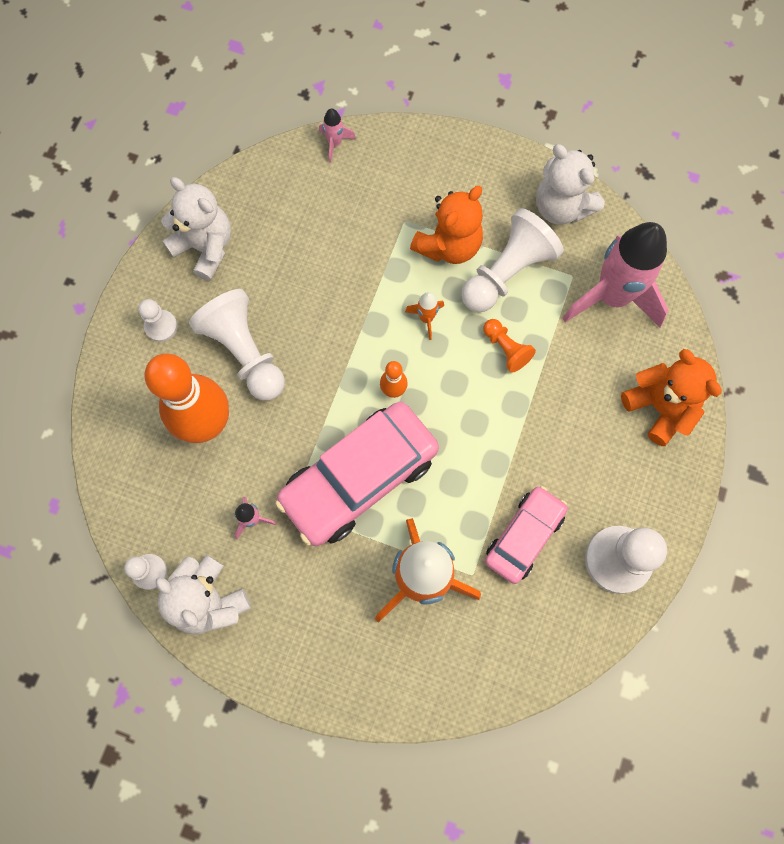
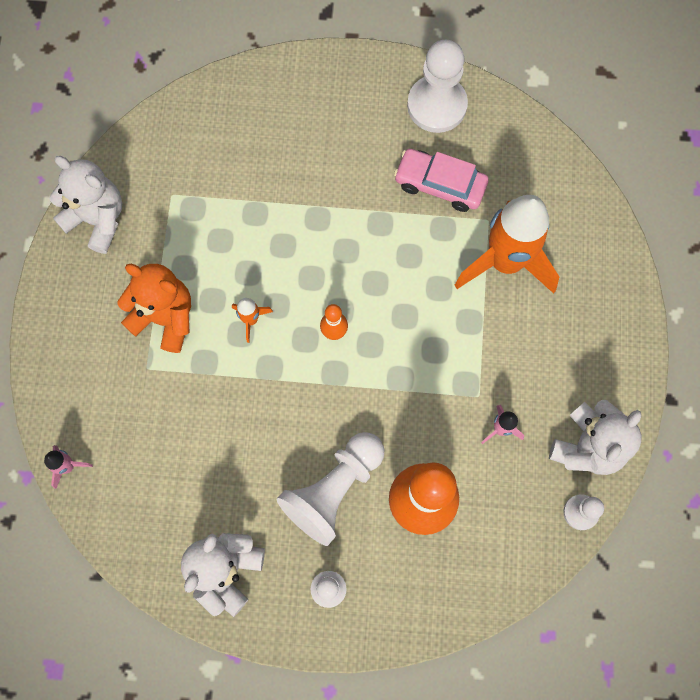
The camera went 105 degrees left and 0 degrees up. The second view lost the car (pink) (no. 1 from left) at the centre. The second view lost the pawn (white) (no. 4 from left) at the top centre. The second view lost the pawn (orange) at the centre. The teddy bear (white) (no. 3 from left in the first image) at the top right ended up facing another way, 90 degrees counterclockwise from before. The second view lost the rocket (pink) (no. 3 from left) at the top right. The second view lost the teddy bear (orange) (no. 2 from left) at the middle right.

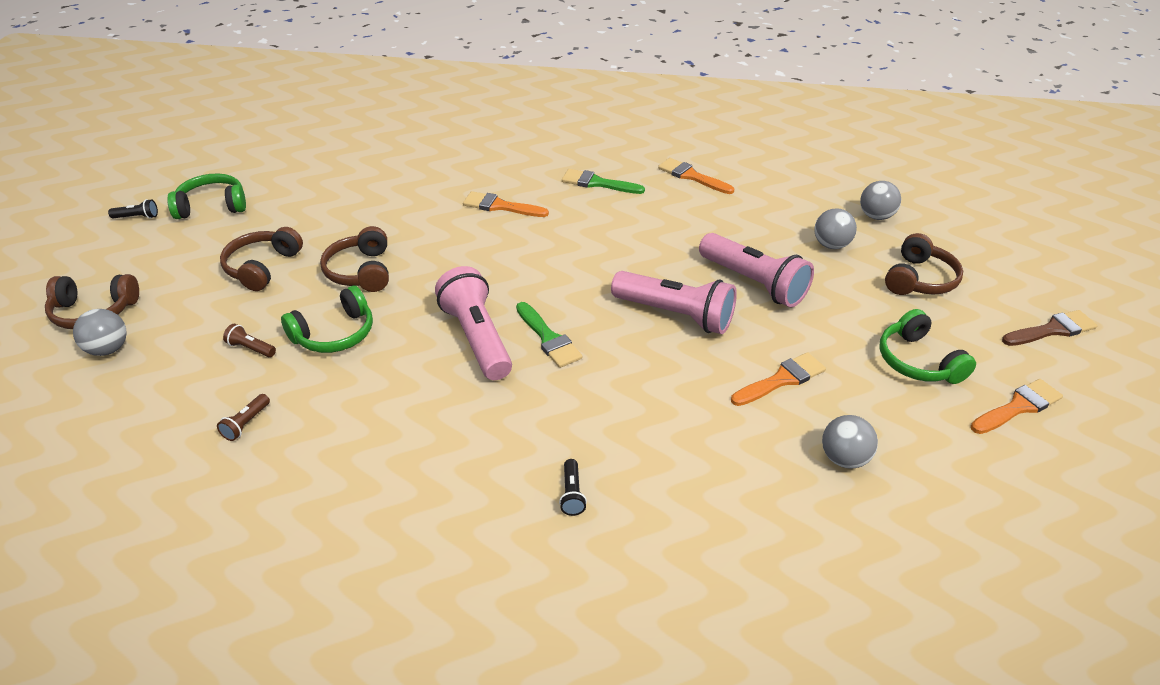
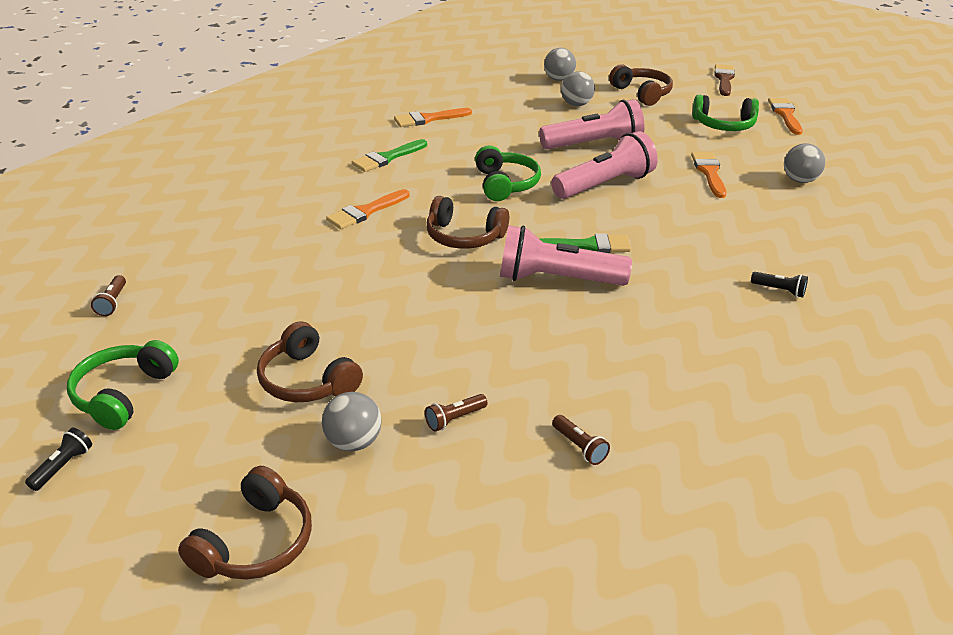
The camera went 60 degrees left and 5 degrees down. The ball (grey) (no. 1 from left) ended up elsewhere, having gone from the middle left to the centre. The headphones (green) (no. 2 from left) ended up elsewhere, having gone from the middle left to the top centre. The headphones (brown) (no. 3 from left) ended up elsewhere, having gone from the middle left to the centre. The second view gained the flashlight (brown) (no. 1 from left) at the middle left.

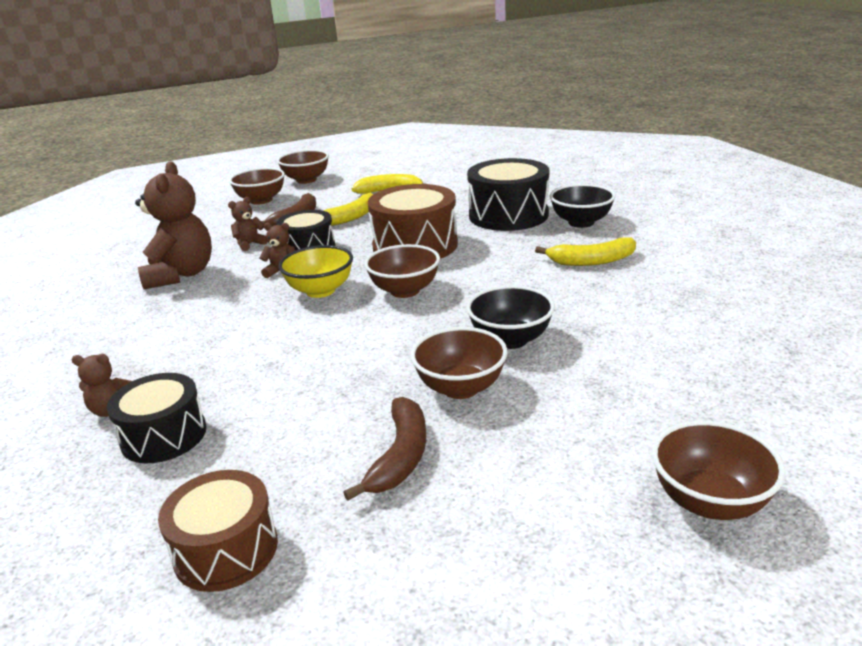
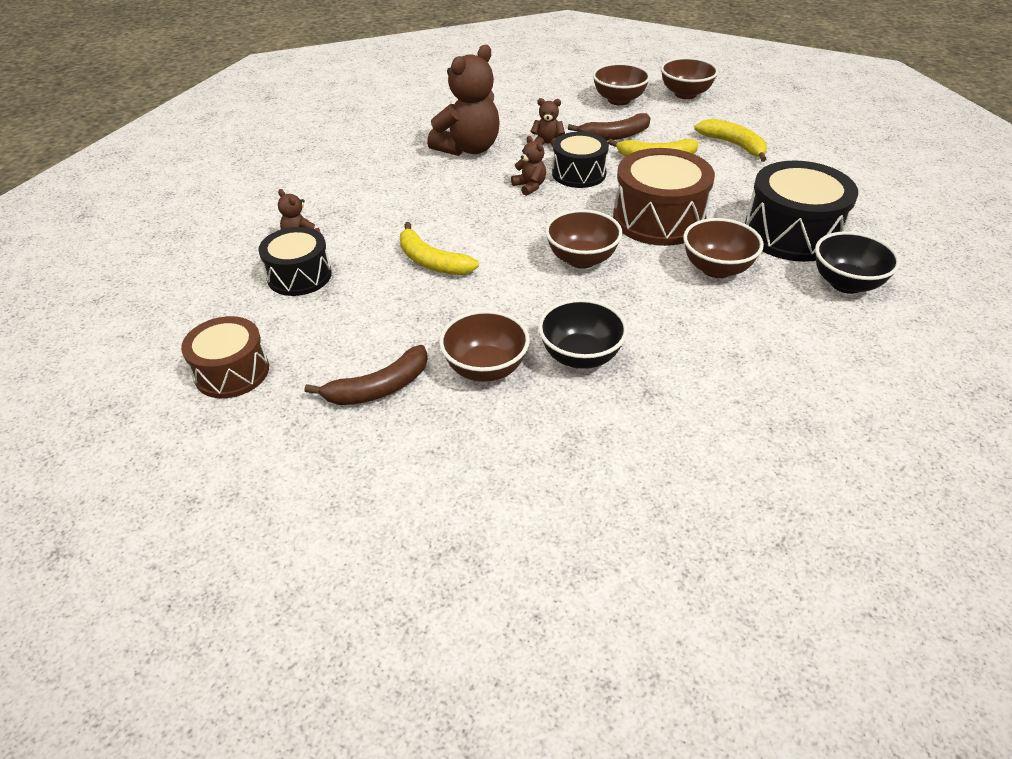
The camera went 45 degrees right and 15 degrees up. The second view lost the bowl (yellow) at the centre. The banana (yellow) (no. 3 from left in the first image) ended up elsewhere, having gone from the middle right to the top centre. The bowl (brown) (no. 5 from left) ended up elsewhere, having gone from the bottom right to the top right.

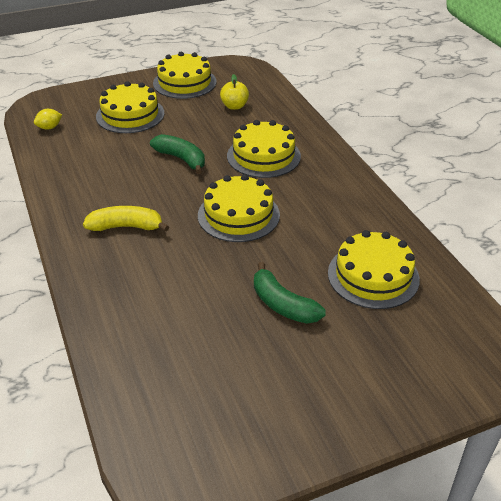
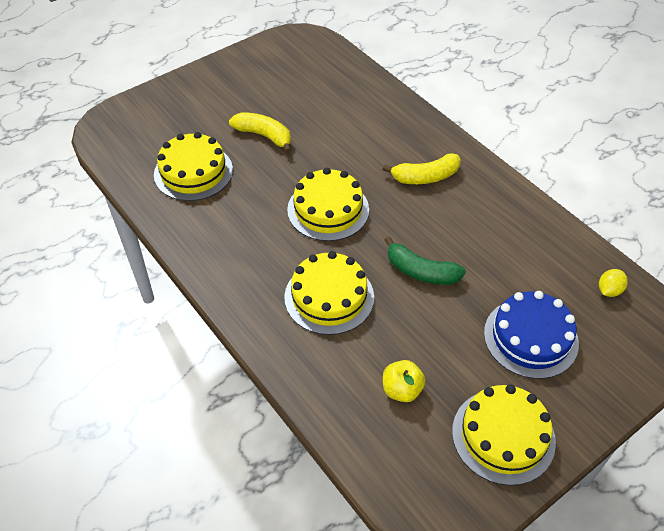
The camera went 165 degrees right and 10 degrees up. What was the cake (yellow) (no. 1 from left) at the top left turned into the cake (blue) at the middle right. What was the banana (green) (no. 2 from left) at the centre turned into the banana (yellow) (no. 1 from left) at the top centre.

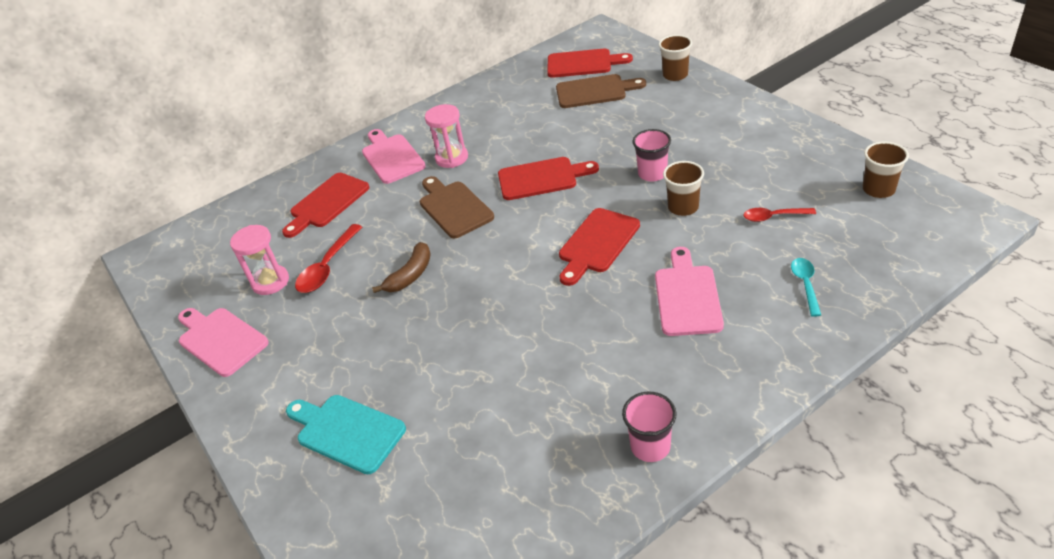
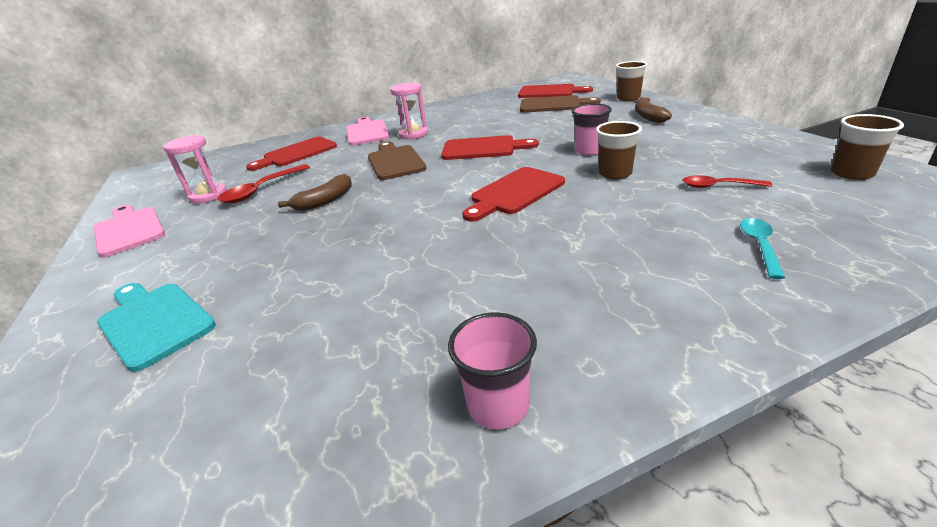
The camera went 10 degrees right and 10 degrees down. The second view lost the cutting board (pink) (no. 3 from left) at the centre. The second view gained the banana (brown) (no. 2 from left) at the top right.

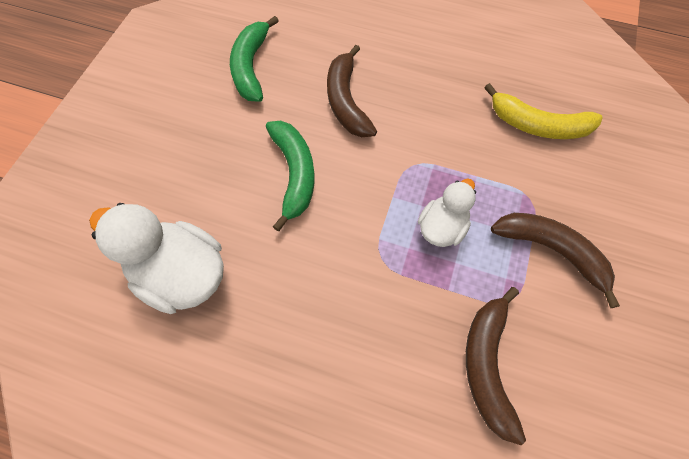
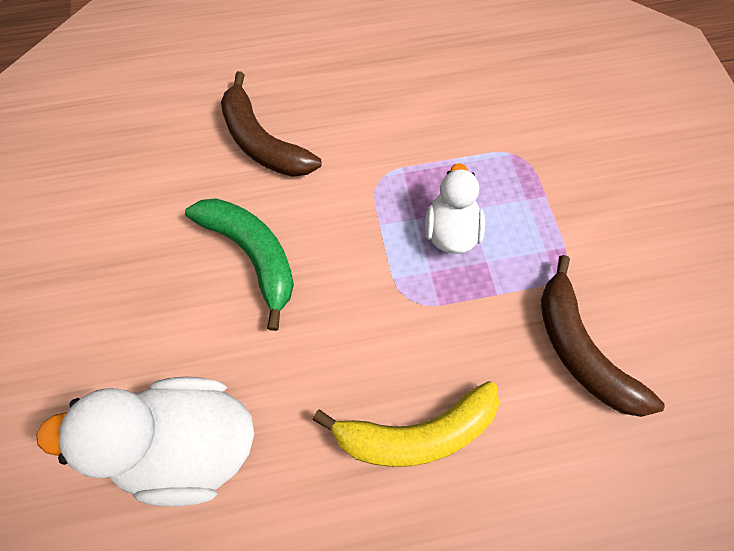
The camera went 30 degrees left and 0 degrees up. The second view lost the banana (green) (no. 1 from left) at the top centre. The banana (yellow) ended up elsewhere, having gone from the top right to the bottom centre. The second view lost the banana (brown) (no. 3 from left) at the middle right.

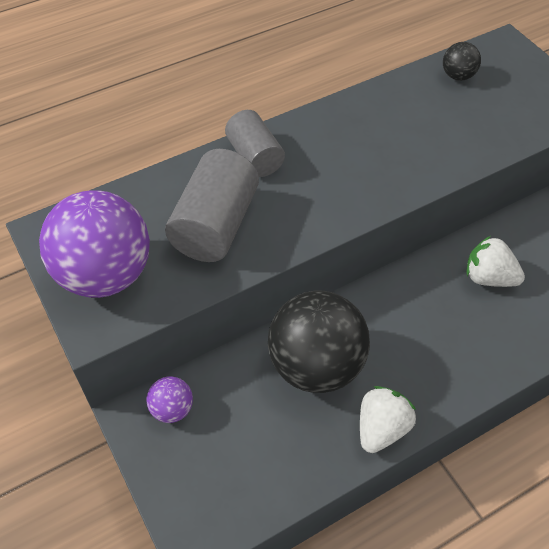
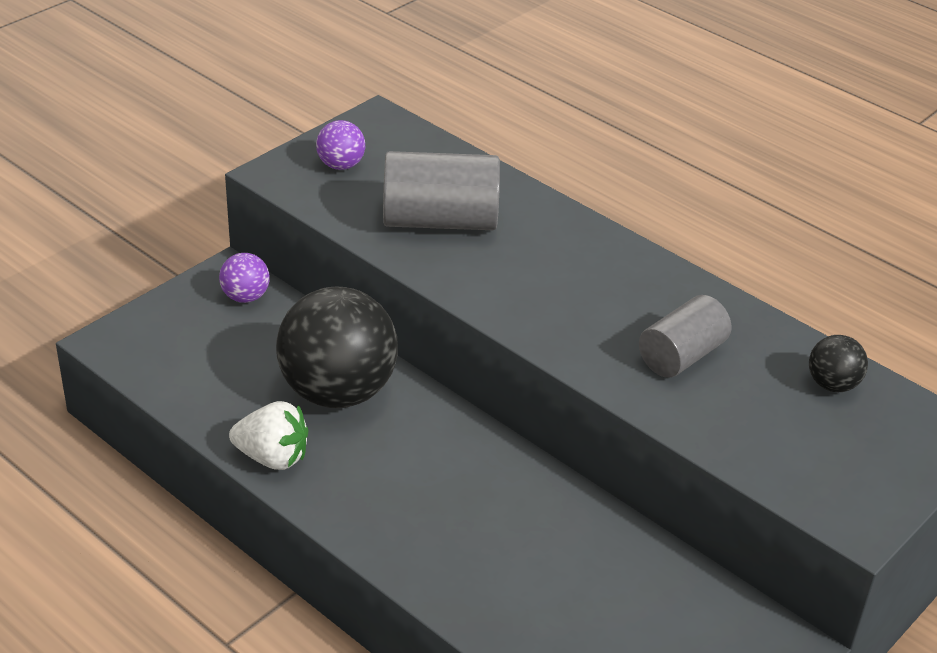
The camera went 70 degrees right and 15 degrees down. The size of the ball (purple) (no. 1 from left in the first image) at the middle left changed by a factor of 0.45. The cylinder (grey) (no. 2 from left) ended up elsewhere, having gone from the top centre to the middle right. The second view lost the strawberry (white) (no. 2 from left) at the middle right.

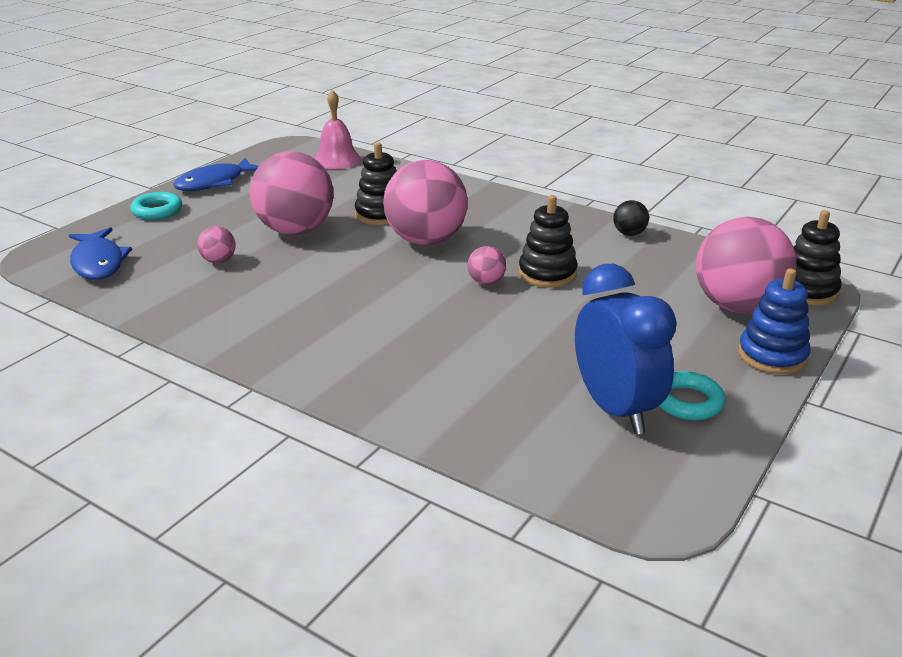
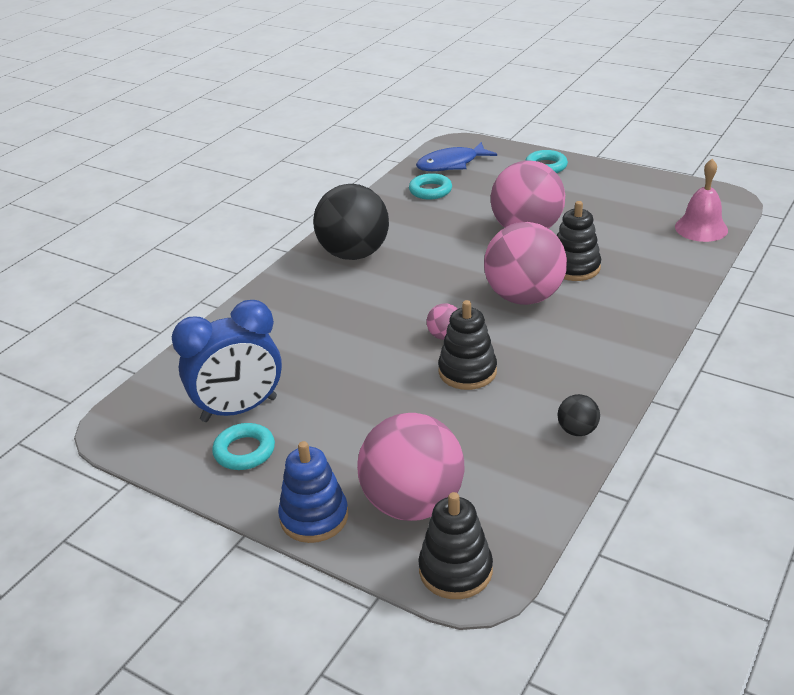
The camera went 90 degrees right and 5 degrees up. The second view lost the fish (blue) (no. 2 from left) at the top left. The second view lost the ball (pink) (no. 1 from left) at the middle left. The second view gained the ball (black) (no. 1 from left) at the top centre. The second view gained the ring (turquoise) (no. 2 from left) at the top centre.

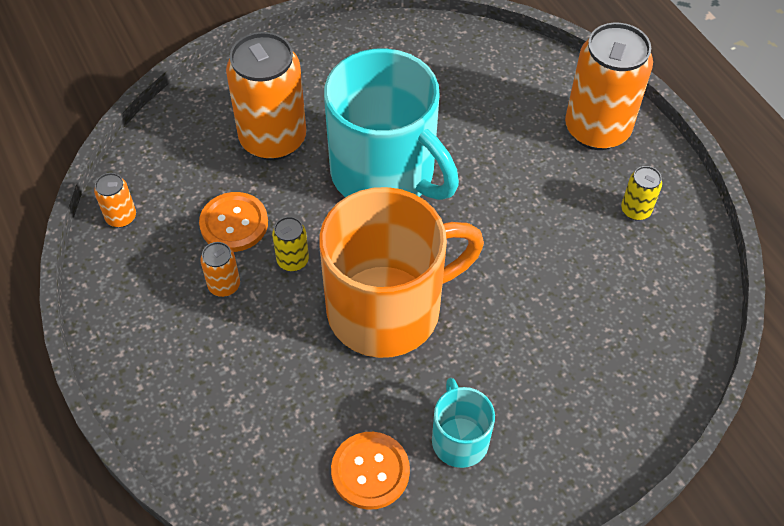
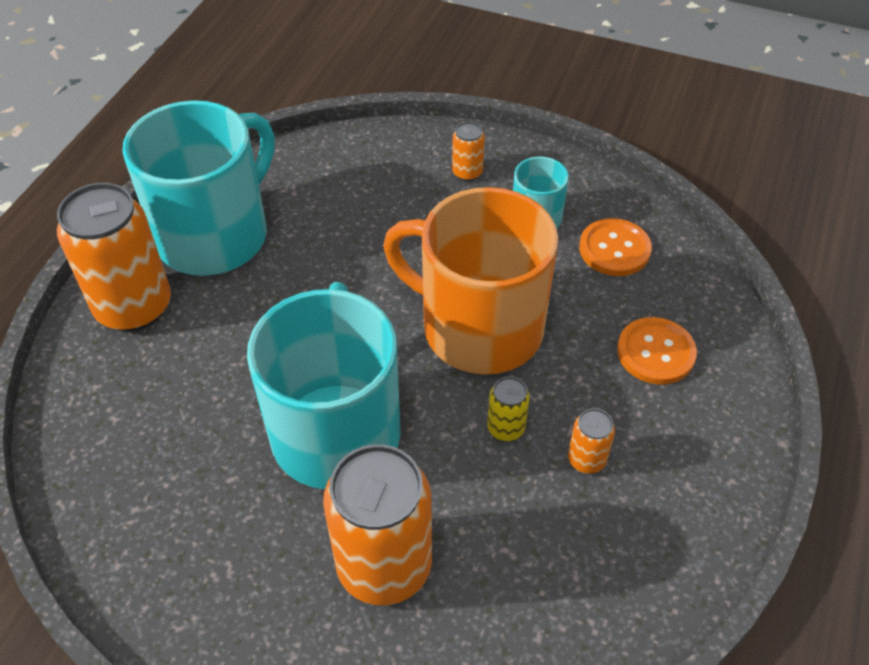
The camera went 130 degrees left and 5 degrees down. The can (orange) (no. 1 from left in the first image) ended up elsewhere, having gone from the middle left to the top centre. The button (orange) (no. 1 from left in the first image) ended up elsewhere, having gone from the middle left to the middle right. Where the can (yellow) (no. 2 from left) stood at the middle right, the mug (turquoise) (no. 1 from left) came to stand at the top left.

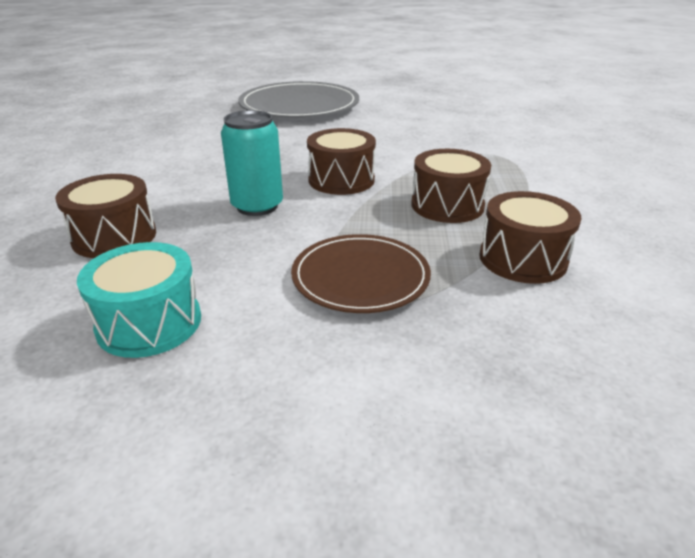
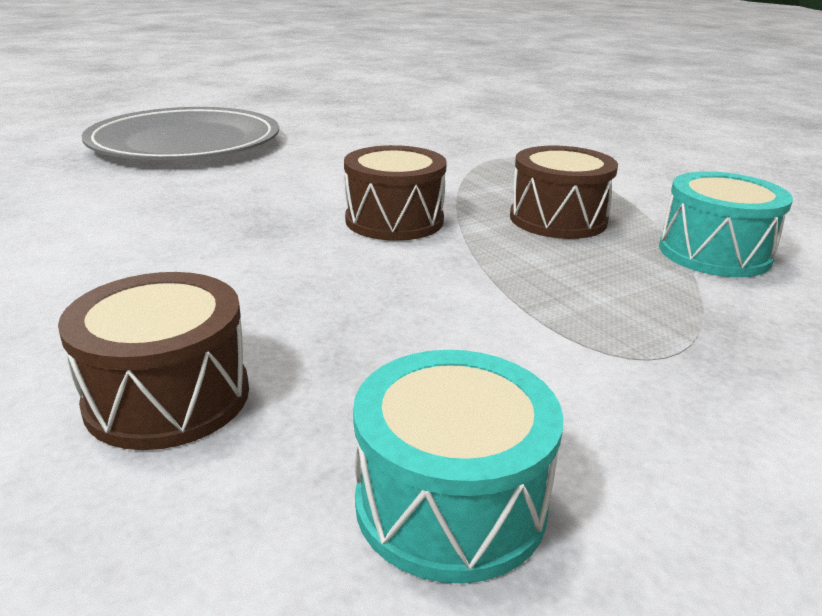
The camera went 35 degrees left and 5 degrees down. The second view lost the can (turquoise) at the top centre. The second view lost the plate (brown) at the centre. What was the drum (brown) (no. 4 from left) at the middle right turned into the drum (turquoise) (no. 2 from left) at the middle right.

